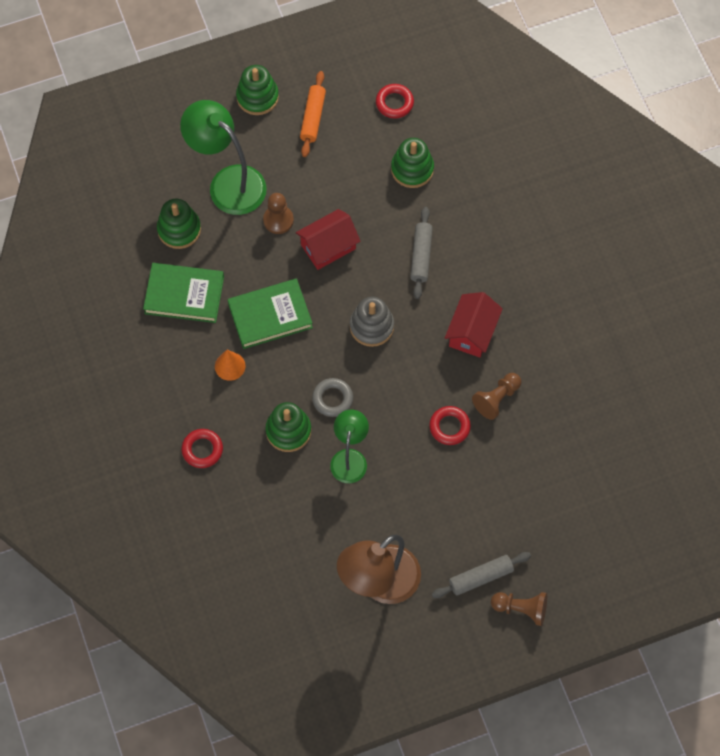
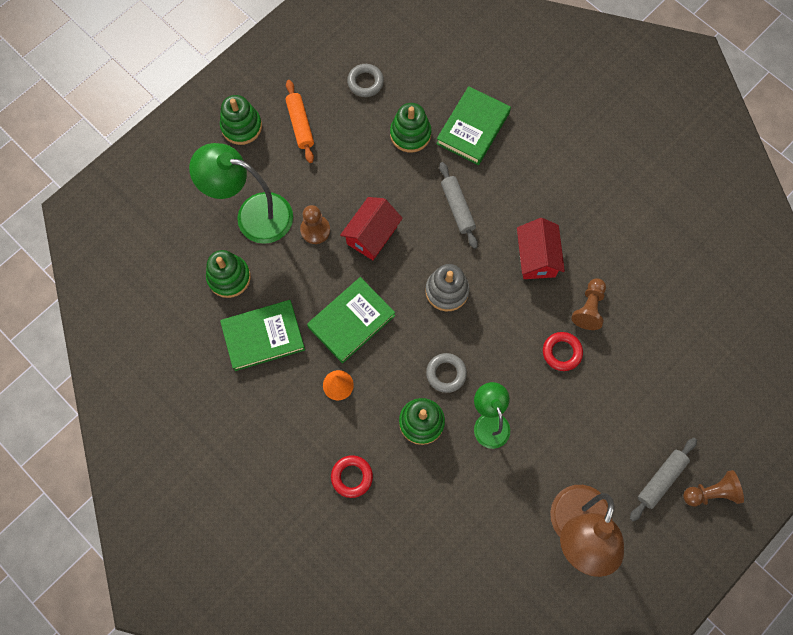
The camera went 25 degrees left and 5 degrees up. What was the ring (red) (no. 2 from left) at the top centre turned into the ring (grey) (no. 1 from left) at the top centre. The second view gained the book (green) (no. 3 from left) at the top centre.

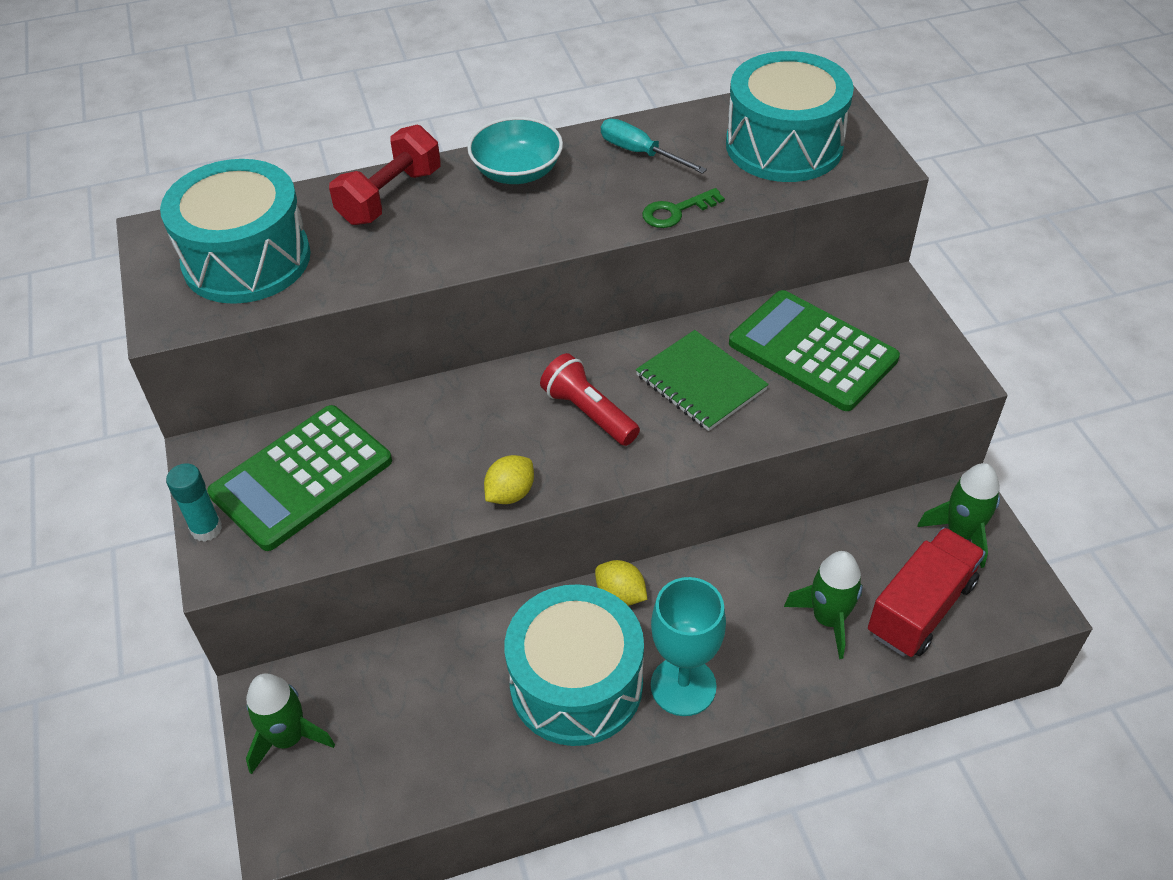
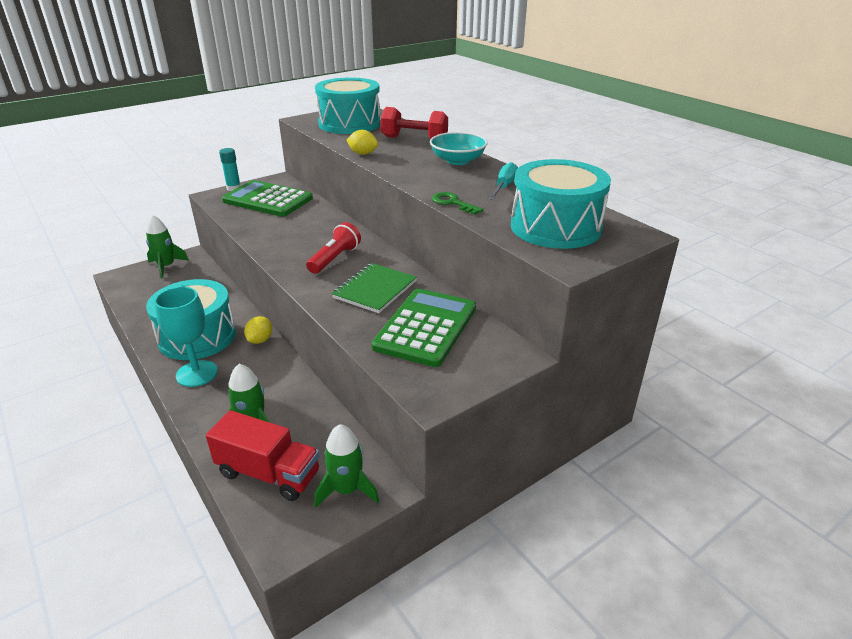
The camera went 70 degrees right and 15 degrees down. The lemon (yellow) (no. 1 from left in the first image) ended up elsewhere, having gone from the centre to the top centre.

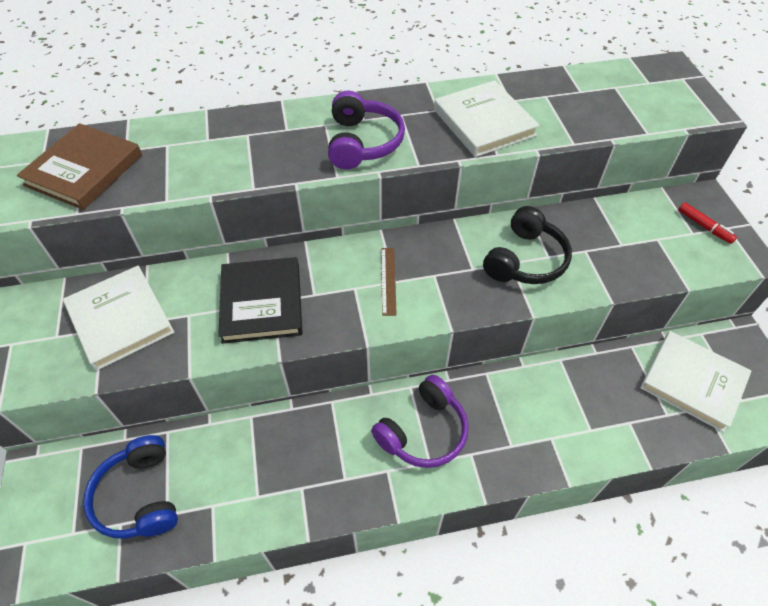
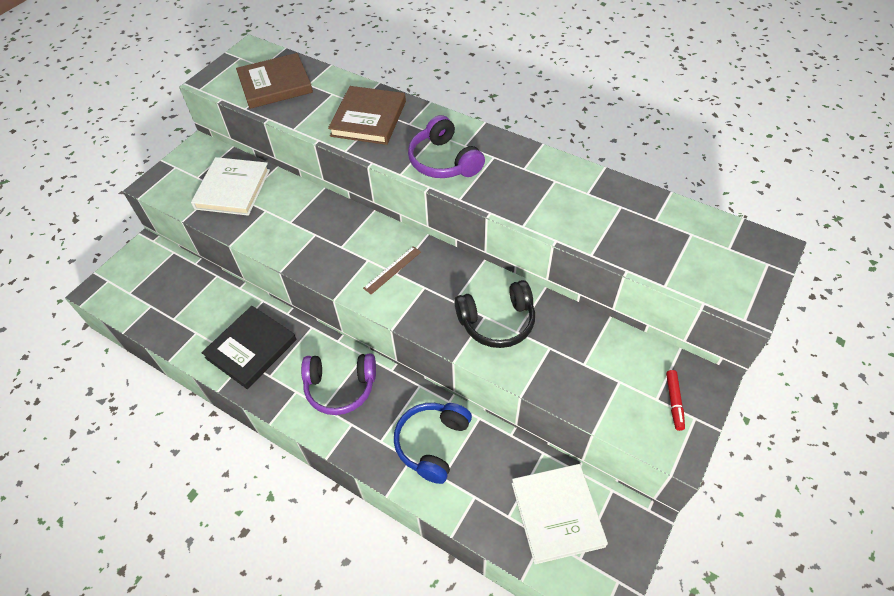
The camera went 45 degrees right and 0 degrees up. The headphones (blue) ended up elsewhere, having gone from the bottom left to the bottom centre. The book (black) ended up elsewhere, having gone from the centre to the middle left. The headphones (purple) (no. 1 from left in the first image) at the top centre ended up facing another way, 105 degrees clockwise from before. The second view lost the book (white) (no. 2 from left) at the top centre. The second view gained the book (brown) (no. 2 from left) at the top centre.

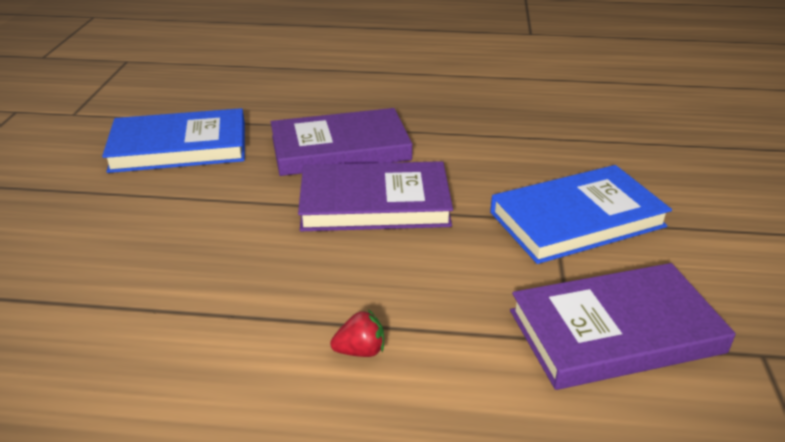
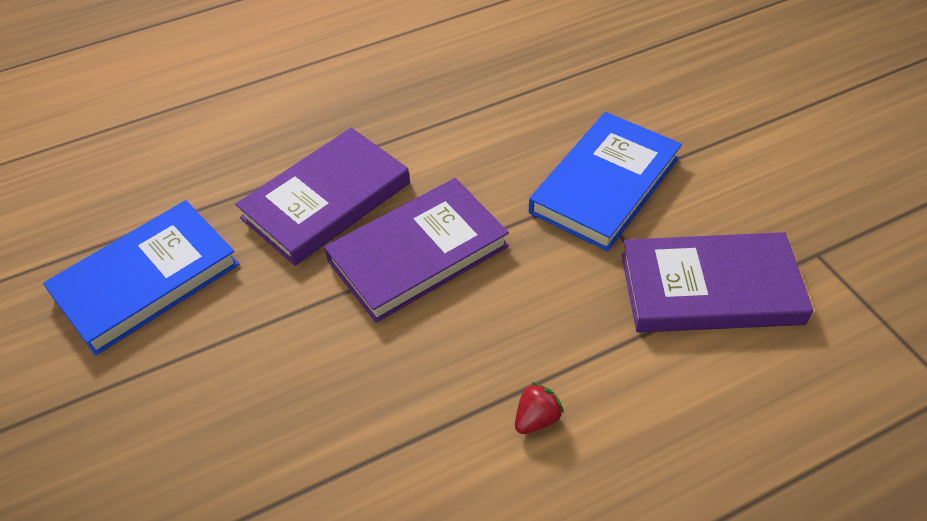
The camera went 30 degrees left and 15 degrees up. The book (purple) (no. 3 from left) at the bottom right ended up facing another way, 45 degrees clockwise from before.

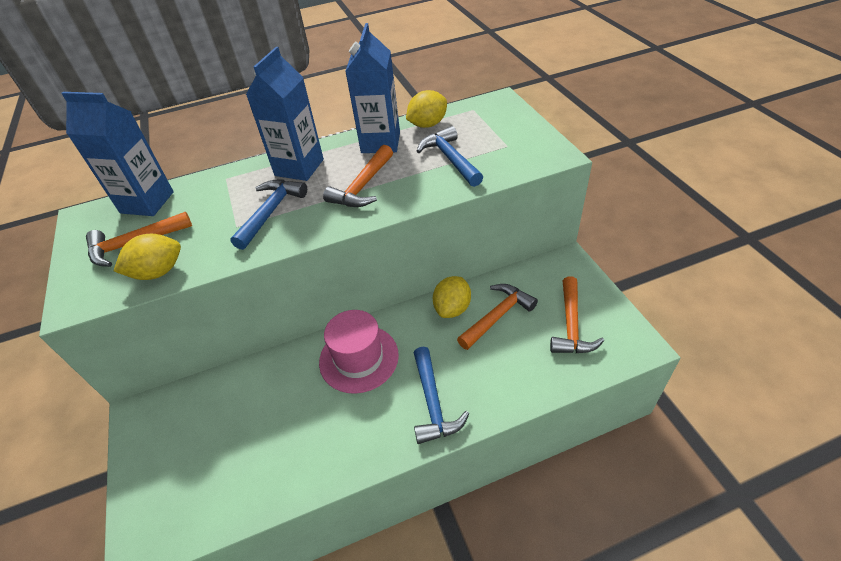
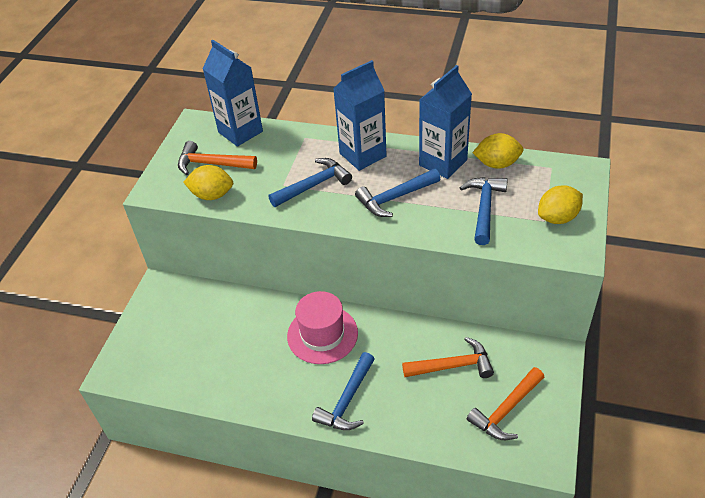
The camera went 35 degrees right and 0 degrees up. What was the hammer (orange) (no. 2 from left) at the top centre turned into the hammer (blue) (no. 3 from left) at the centre. The lemon (yellow) (no. 3 from left) ended up elsewhere, having gone from the centre to the middle right.

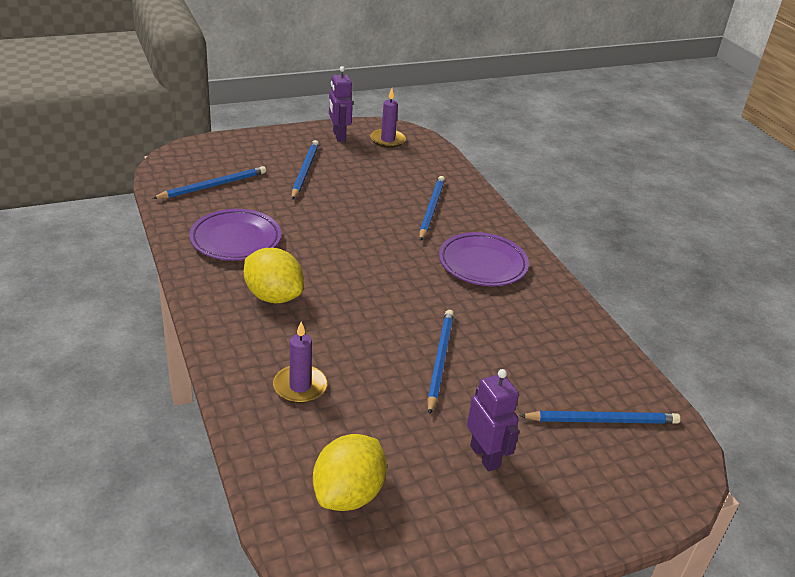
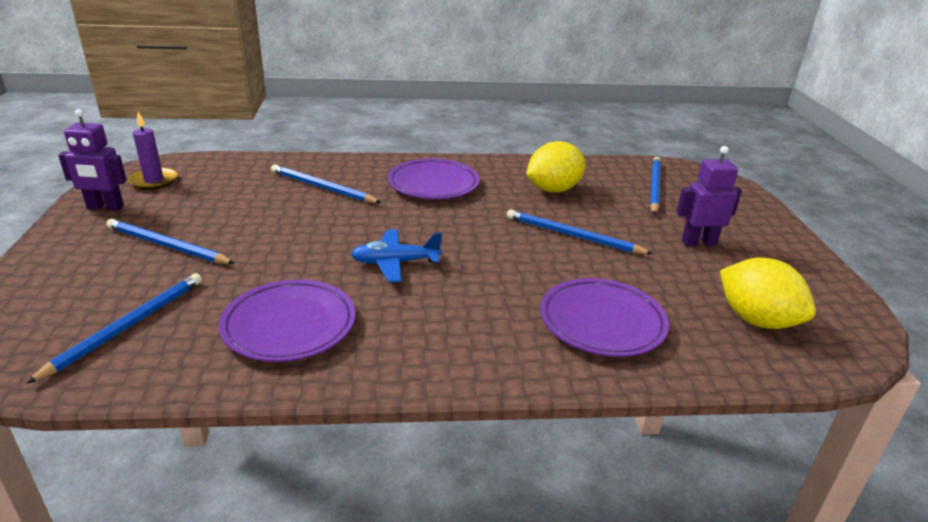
The camera went 70 degrees left and 5 degrees down. The pencil (blue) (no. 1 from left) at the top left ended up facing another way, 45 degrees clockwise from before. The lemon (yellow) (no. 1 from left) ended up elsewhere, having gone from the centre to the top centre. Where the candle (purple) (no. 1 from left) stood at the centre, the plate (purple) (no. 3 from left) came to stand at the centre. The second view gained the plane (blue) at the centre.

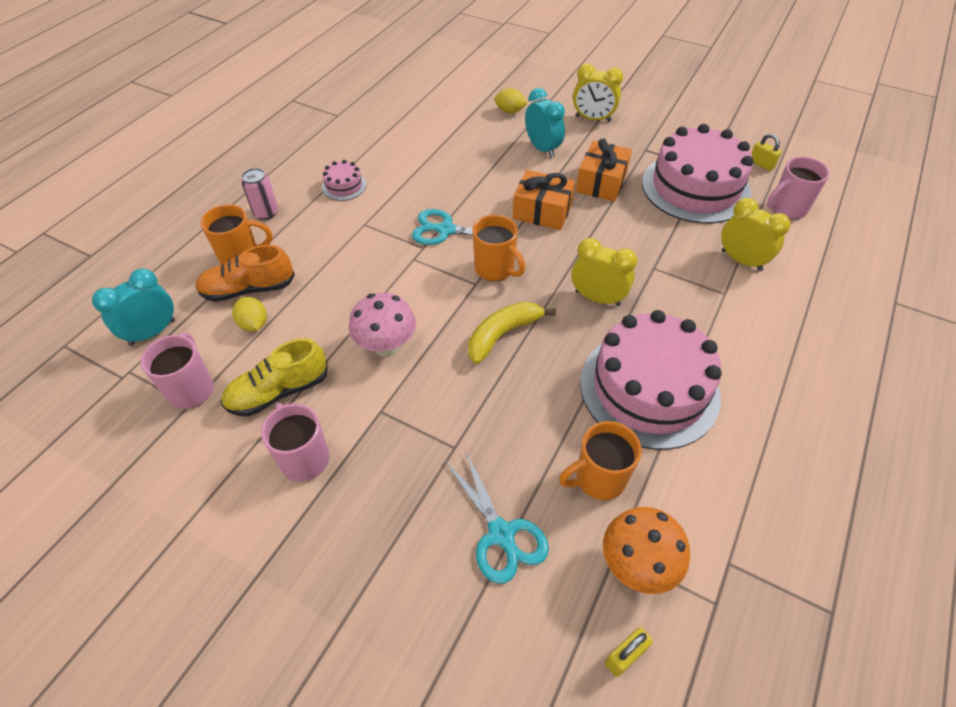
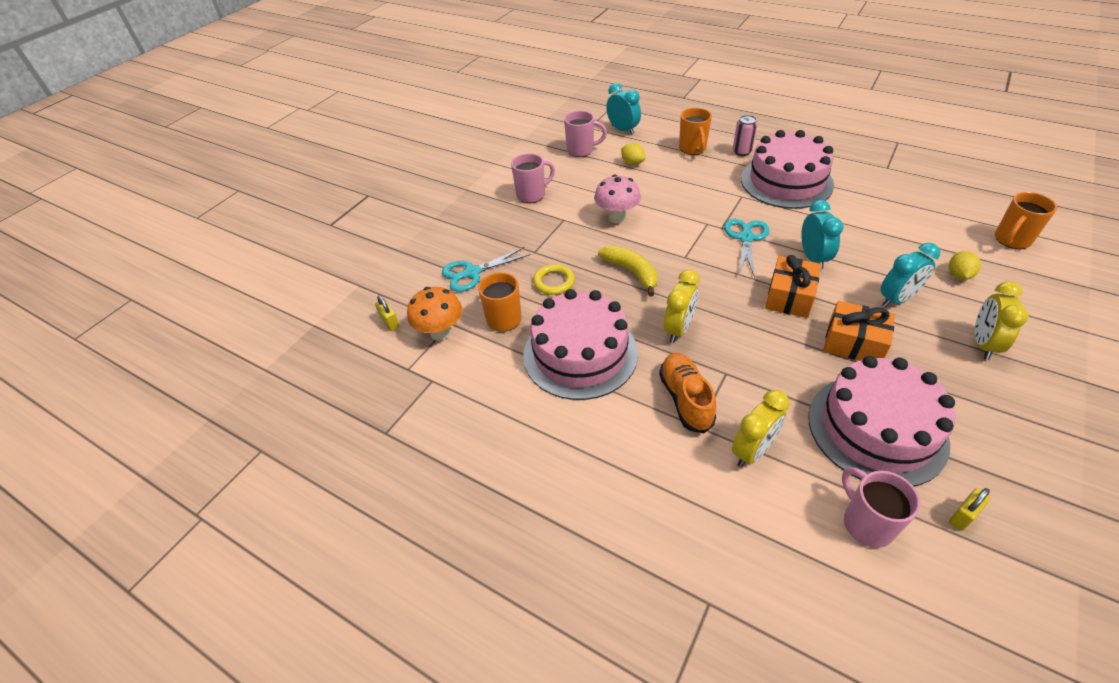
The camera went 95 degrees right and 5 degrees down. The shoe (orange) ended up elsewhere, having gone from the middle left to the centre. The second view lost the shoe (yellow) at the middle left. The lemon (yellow) (no. 1 from left) at the middle left ended up facing another way, 75 degrees clockwise from before. The size of the cake (pink) (no. 1 from left in the first image) at the top centre changed by a factor of 2.39. The mug (orange) (no. 2 from left in the first image) ended up elsewhere, having gone from the centre to the top right. The second view gained the ring (yellow) at the centre. The second view gained the clock (turquoise) (no. 2 from left) at the middle right.

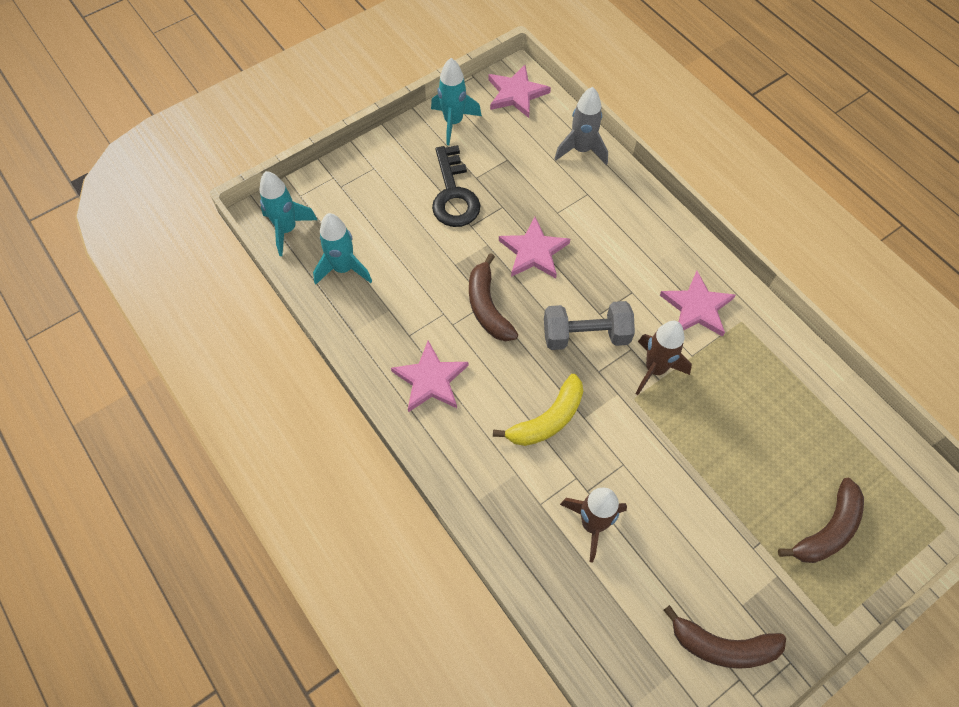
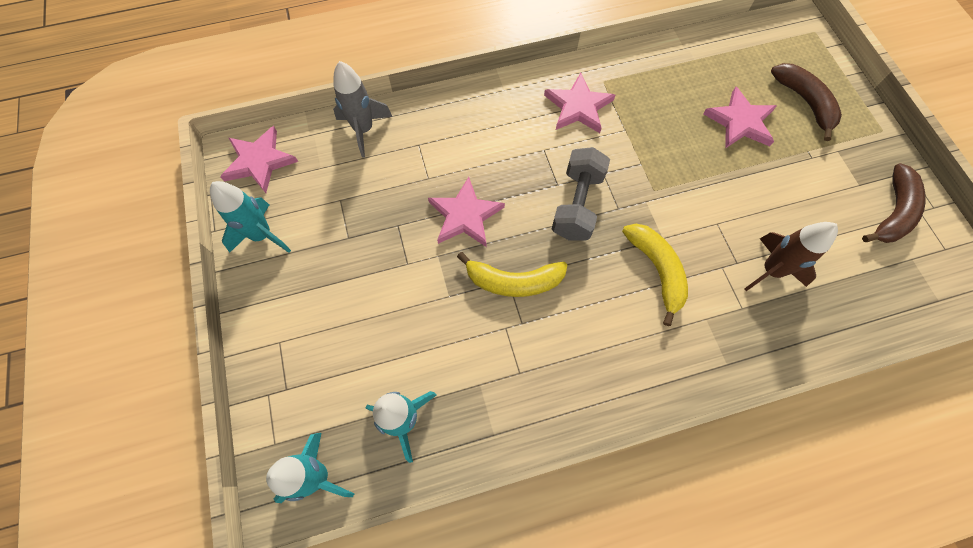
The camera went 70 degrees left and 5 degrees up. The star (pink) (no. 1 from left in the first image) ended up elsewhere, having gone from the centre to the top right. The second view lost the key (black) at the top centre. What was the banana (brown) (no. 1 from left) at the centre turned into the banana (yellow) (no. 1 from left) at the centre. The second view lost the rocket (brown) (no. 2 from left) at the middle right.

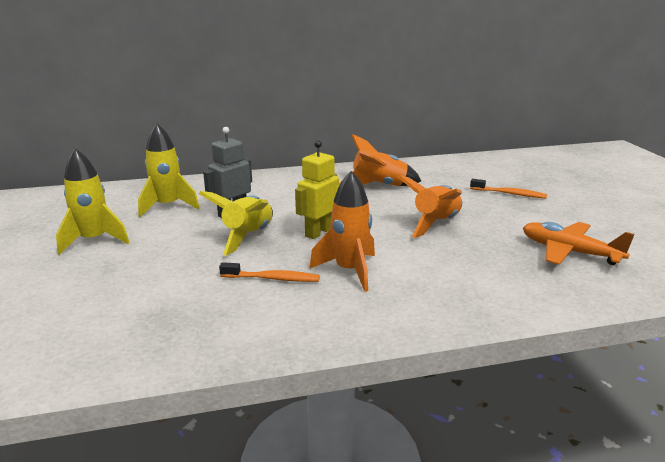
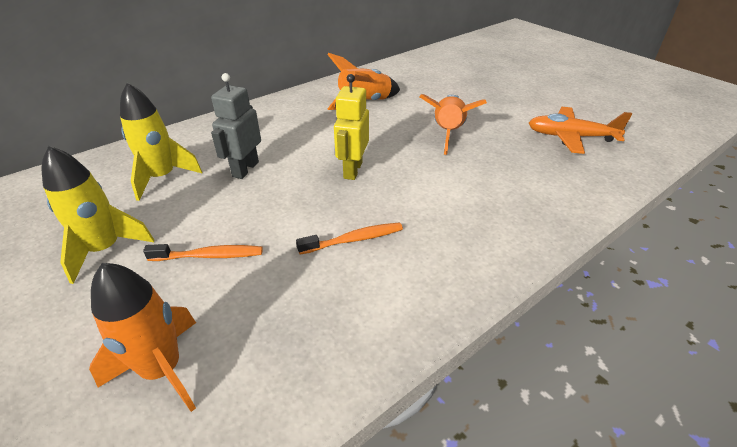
The camera went 25 degrees left and 15 degrees up. The second view lost the rocket (yellow) (no. 3 from left) at the centre. The rocket (orange) (no. 1 from left) ended up elsewhere, having gone from the centre to the bottom left. The toothbrush (orange) (no. 2 from left in the first image) ended up elsewhere, having gone from the middle right to the middle left.

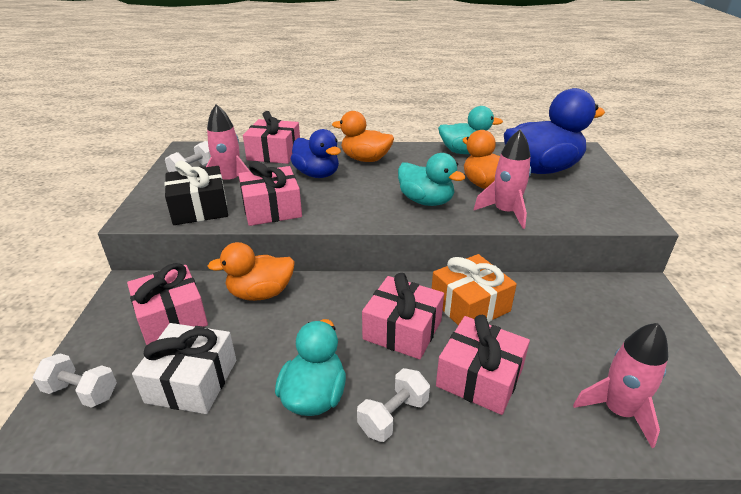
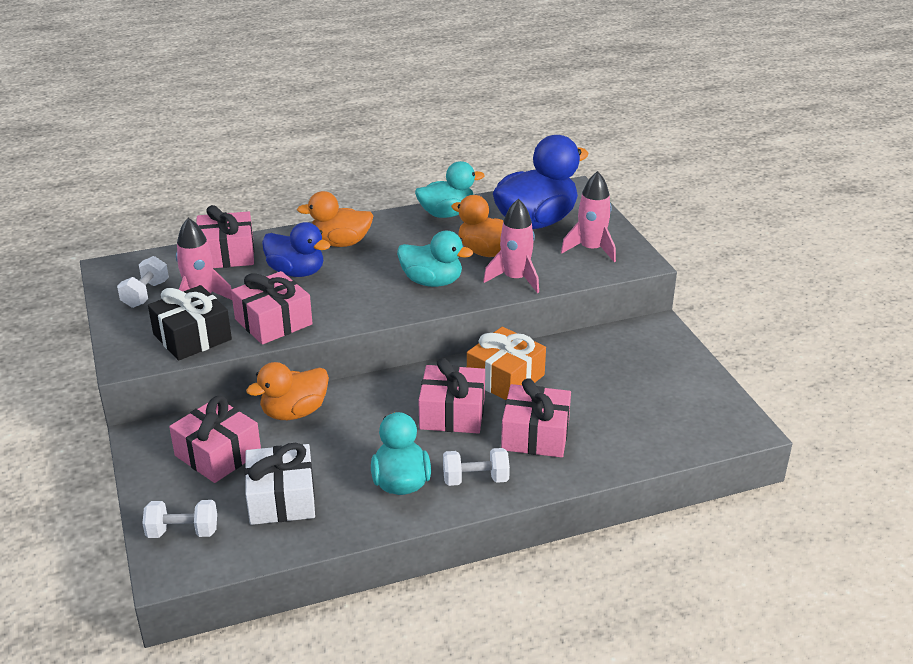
The camera went 20 degrees left and 0 degrees up. The dumbbell (white) (no. 3 from left) at the bottom centre ended up facing another way, 60 degrees clockwise from before. The rocket (pink) (no. 3 from left) ended up elsewhere, having gone from the bottom right to the top centre.

